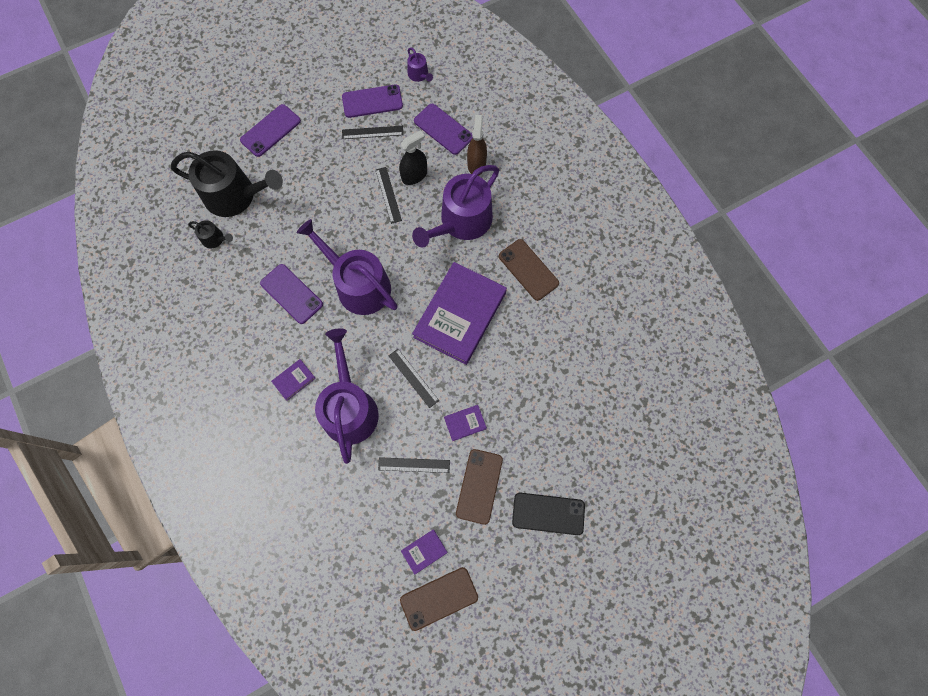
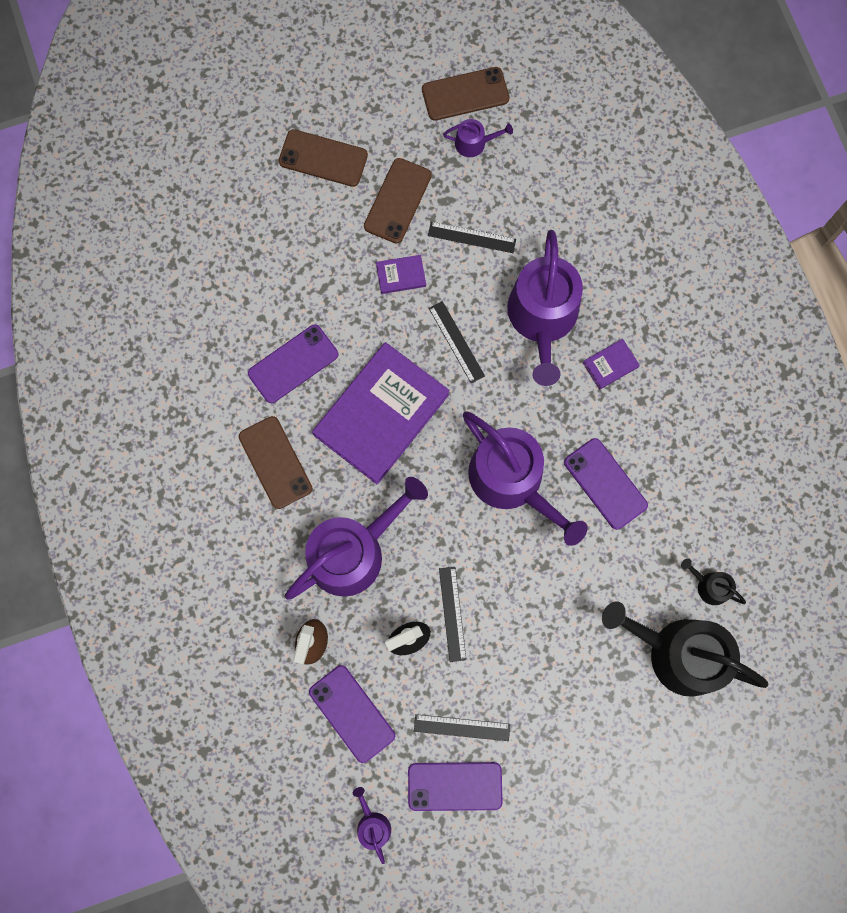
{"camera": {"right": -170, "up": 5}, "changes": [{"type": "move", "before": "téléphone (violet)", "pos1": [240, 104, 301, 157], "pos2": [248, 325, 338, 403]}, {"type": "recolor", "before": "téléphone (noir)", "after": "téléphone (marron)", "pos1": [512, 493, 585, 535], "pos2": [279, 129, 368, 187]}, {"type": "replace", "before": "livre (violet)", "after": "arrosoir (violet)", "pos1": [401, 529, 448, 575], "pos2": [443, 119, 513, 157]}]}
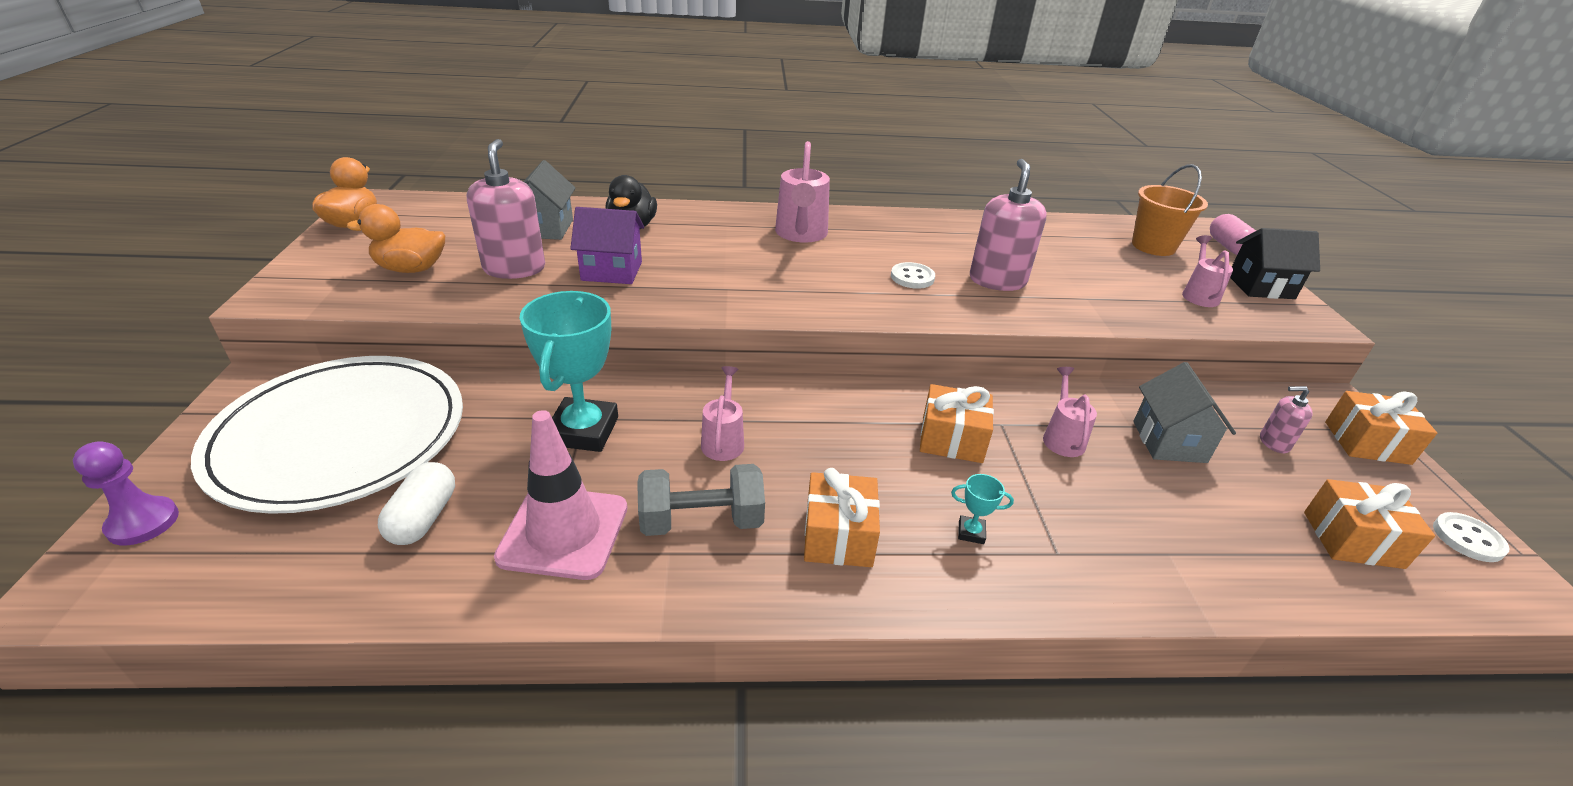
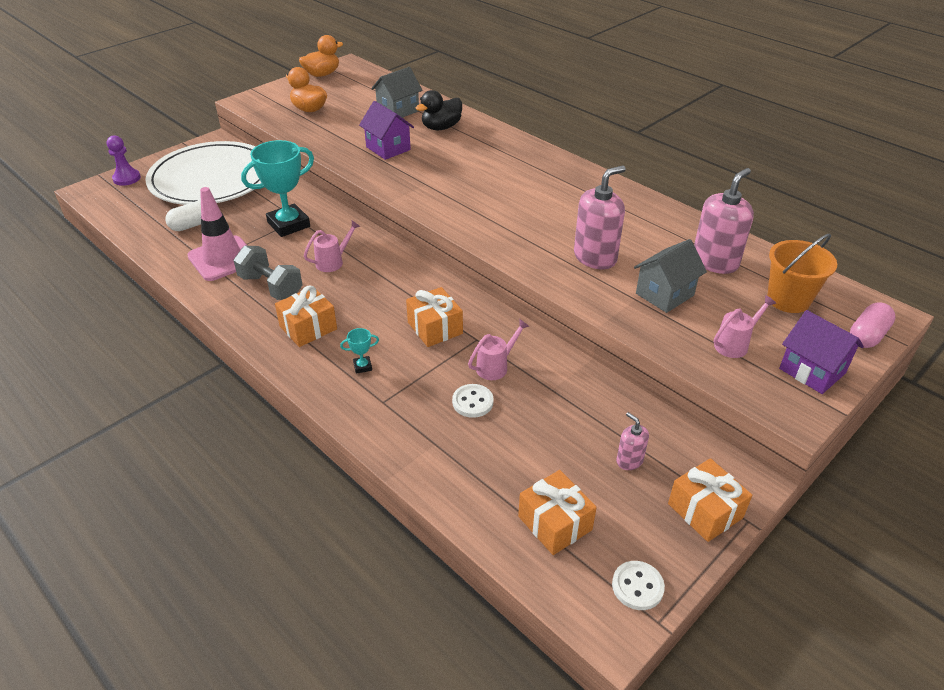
{"camera": {"right": 50, "up": 5}, "changes": [{"type": "move", "before": "distributeur de savon (rose)", "pos1": [467, 139, 545, 279], "pos2": [694, 168, 754, 274]}, {"type": "delete", "before": "arrosoir (rose)", "pos1": [775, 141, 830, 243]}, {"type": "recolor", "before": "maison (noir)", "after": "maison (violet)", "pos1": [1230, 228, 1320, 299], "pos2": [779, 310, 864, 394]}, {"type": "move", "before": "bouton (blanc)", "pos1": [891, 262, 935, 289], "pos2": [452, 384, 494, 418]}, {"type": "move", "before": "maison (gris)", "pos1": [1133, 362, 1236, 463], "pos2": [634, 239, 707, 313]}, {"type": "rotate", "before": "trophée (turquoise)", "pos1": [951, 474, 1014, 544], "pos2": [340, 328, 379, 374], "turn": -75}]}
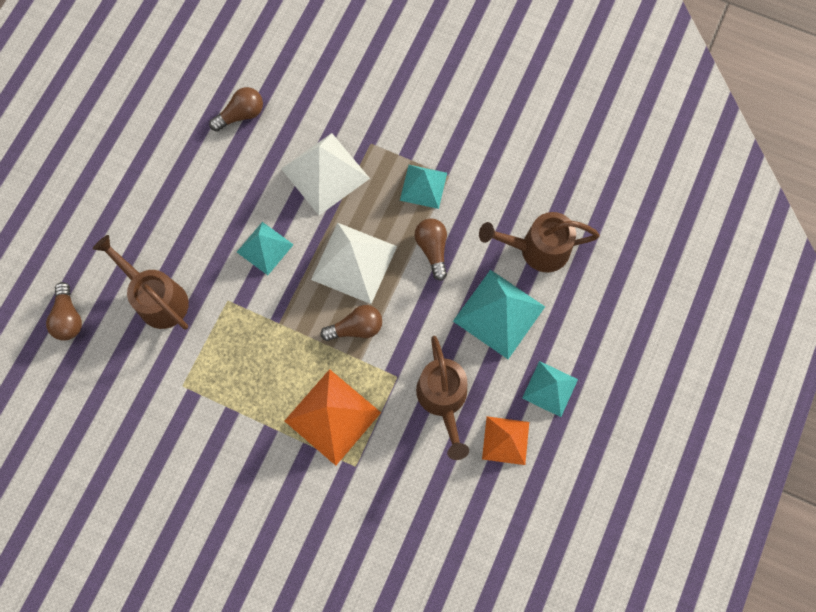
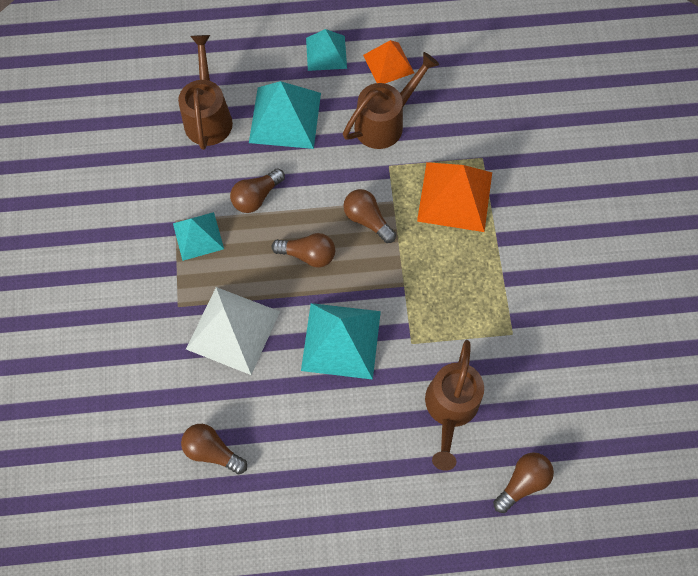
{"camera": {"right": -120, "up": -5}, "changes": [{"type": "rotate", "before": "arrosoir (marron)", "pos1": [479, 212, 600, 272], "pos2": [178, 35, 233, 150], "turn": -150}, {"type": "resize", "before": "pyramide (turquoise)", "pos1": [237, 222, 294, 275], "pos2": [301, 303, 381, 380], "scale": 1.6}, {"type": "replace", "before": "pyramide (blanc)", "after": "ampoule (marron)", "pos1": [311, 223, 397, 304], "pos2": [272, 233, 335, 268]}]}
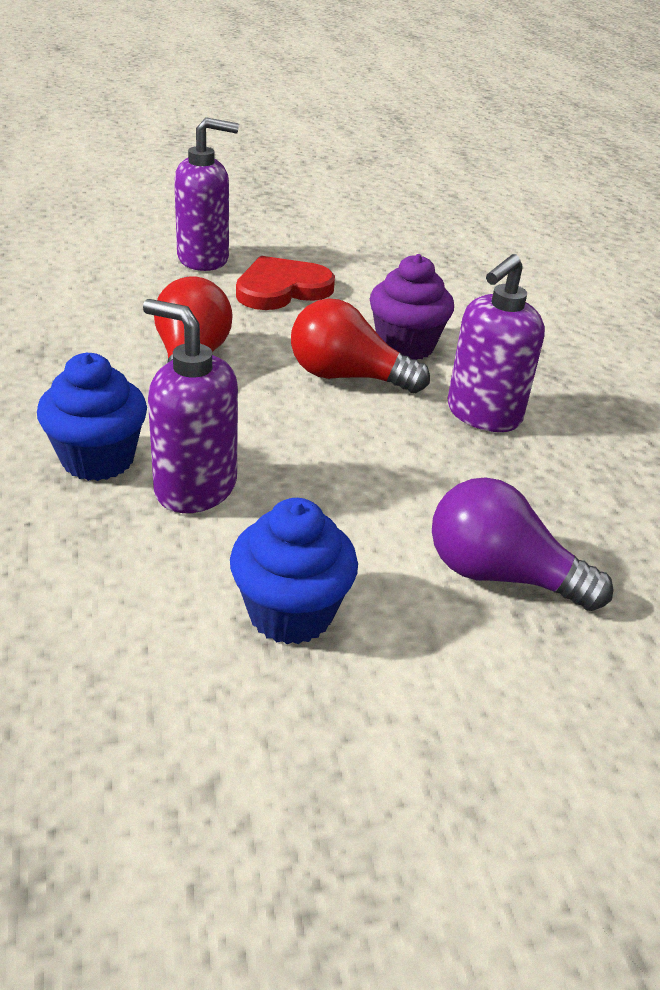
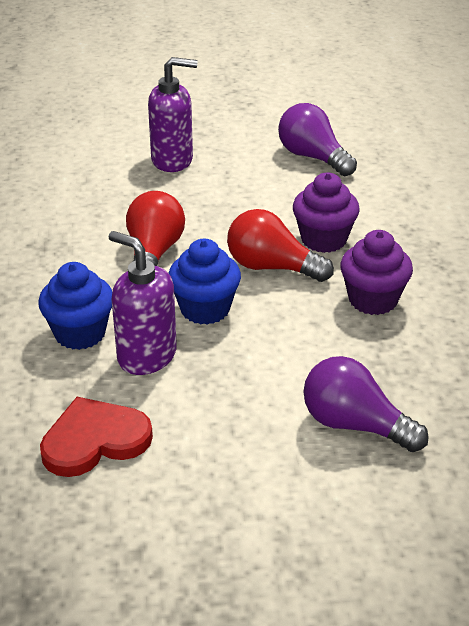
{"camera": {"right": 10, "up": 0}, "changes": [{"type": "replace", "before": "distributeur de savon (violet)", "after": "muffin (violet)", "pos1": [447, 254, 545, 432], "pos2": [340, 230, 413, 315]}, {"type": "move", "before": "cœur (rouge)", "pos1": [236, 256, 335, 310], "pos2": [40, 397, 153, 477]}, {"type": "move", "before": "muffin (bleu)", "pos1": [230, 498, 358, 644], "pos2": [169, 239, 241, 325]}, {"type": "insert", "after": "ampoule (violet)", "pos2": [278, 103, 357, 176]}]}
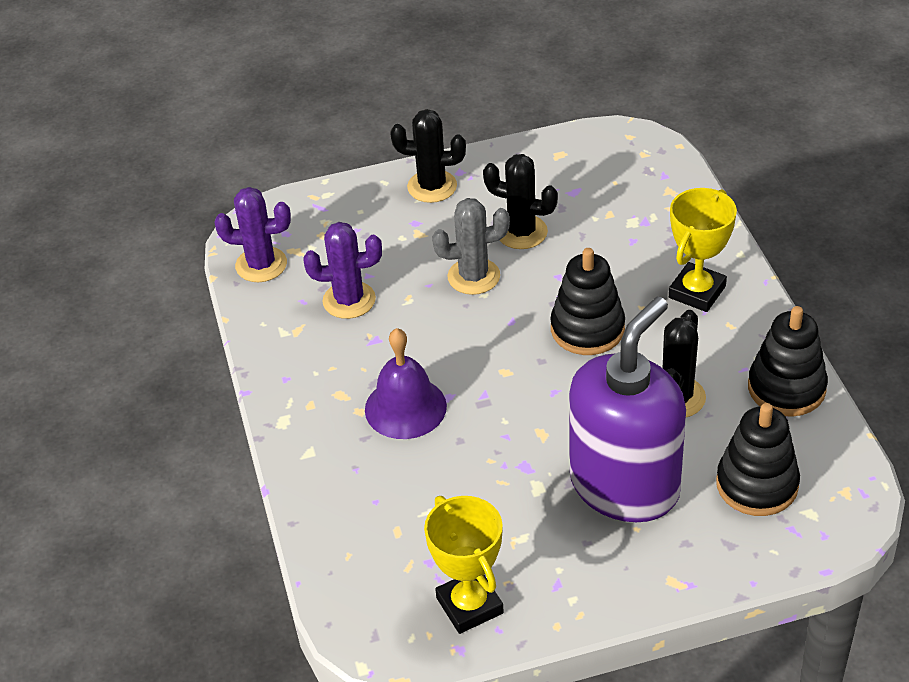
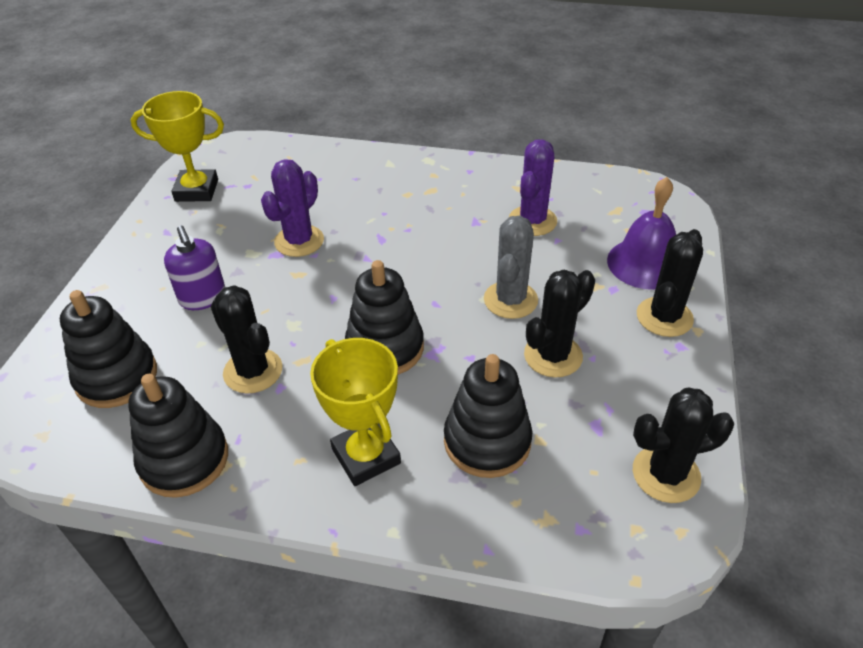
{"camera": {"right": 115, "up": 0}, "changes": [{"type": "move", "before": "cactus (violet)", "pos1": [214, 187, 291, 282], "pos2": [261, 159, 324, 257]}, {"type": "resize", "before": "distributeur de savon (violet)", "pos1": [569, 297, 686, 522], "pos2": [164, 225, 225, 310], "scale": 0.46}, {"type": "move", "before": "cloche (violet)", "pos1": [365, 328, 447, 439], "pos2": [607, 177, 676, 290]}, {"type": "insert", "after": "jouet à empiler (noir)", "pos2": [444, 354, 532, 478]}, {"type": "insert", "after": "cactus (noir)", "pos2": [633, 387, 734, 503]}]}
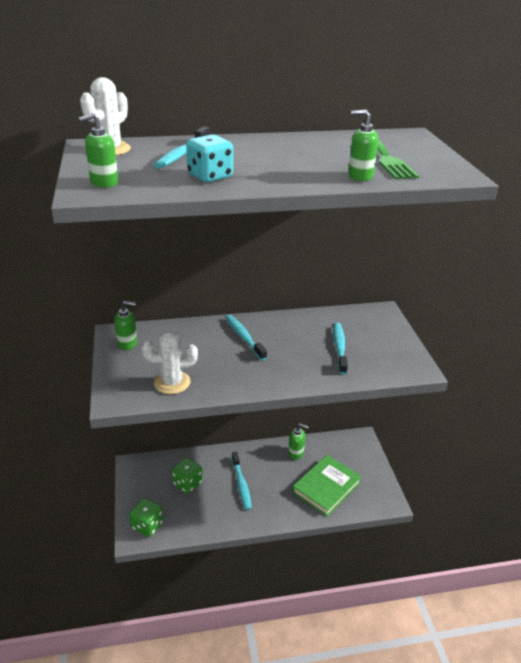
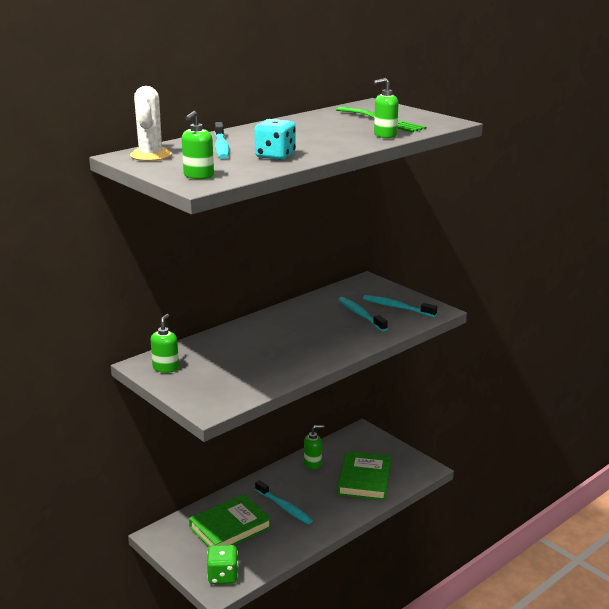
{"camera": {"right": -30, "up": -10}, "changes": [{"type": "rotate", "before": "distributeur de savon (vert)", "pos1": [114, 301, 137, 350], "pos2": [150, 314, 179, 373], "turn": -45}, {"type": "move", "before": "brosse à dents (turquoise)", "pos1": [225, 315, 267, 361], "pos2": [363, 295, 437, 317]}, {"type": "delete", "before": "cactus (blanc)", "pos1": [141, 331, 198, 394]}, {"type": "replace", "before": "dé (vert)", "after": "livre (vert)", "pos1": [172, 458, 203, 493], "pos2": [189, 494, 272, 547]}]}
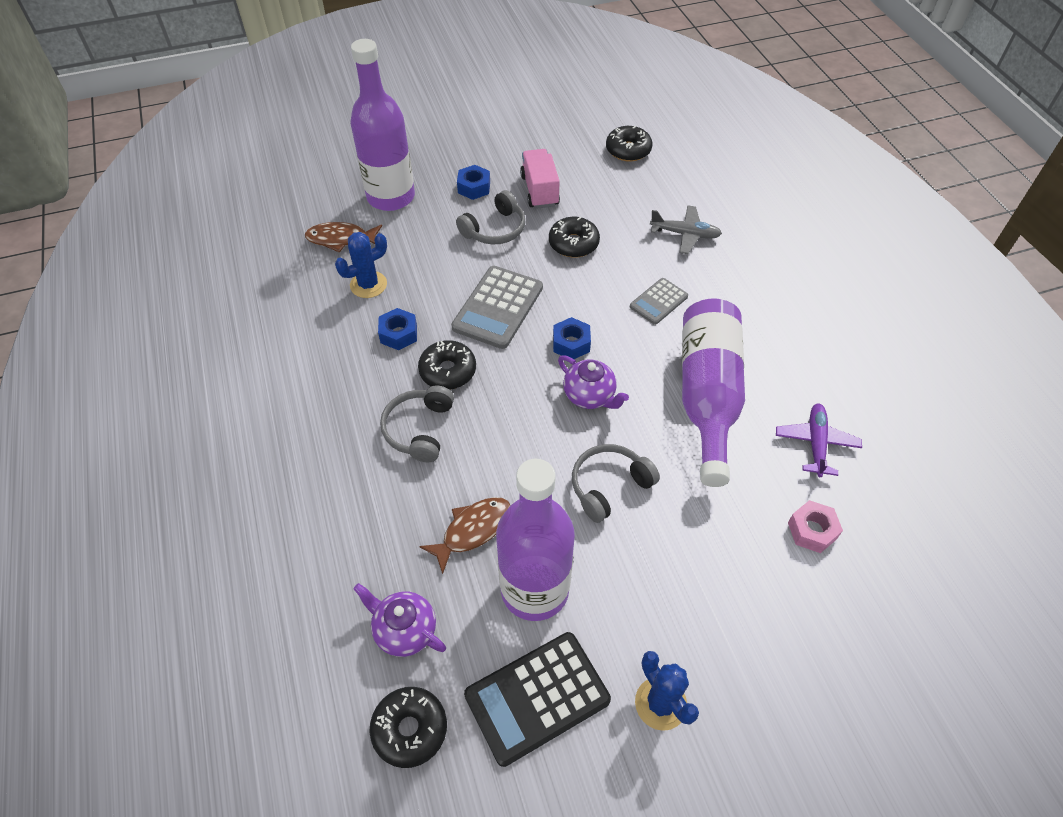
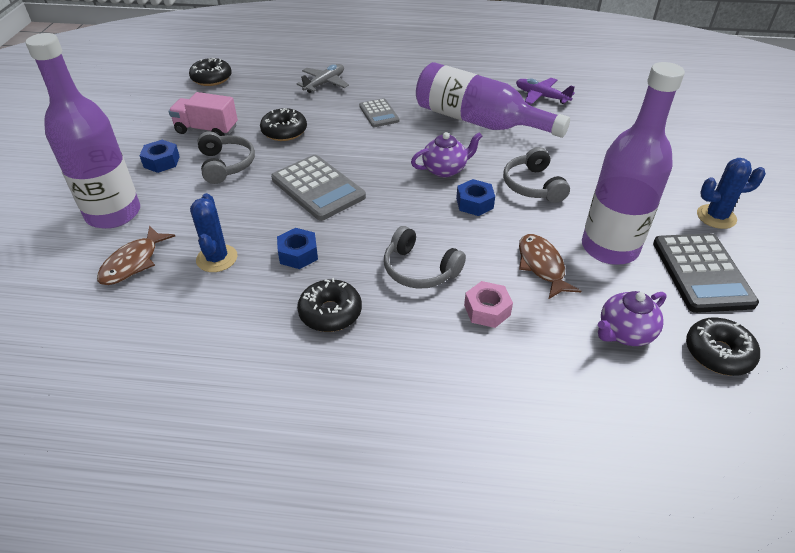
{"camera": {"right": -65, "up": -10}, "changes": [{"type": "move", "before": "écrou (bleu)", "pos1": [553, 317, 591, 359], "pos2": [456, 179, 495, 216]}, {"type": "move", "before": "beignet (noir)", "pos1": [418, 340, 476, 390], "pos2": [297, 278, 362, 332]}, {"type": "move", "before": "écrou (rose)", "pos1": [788, 500, 843, 553], "pos2": [464, 281, 513, 328]}]}
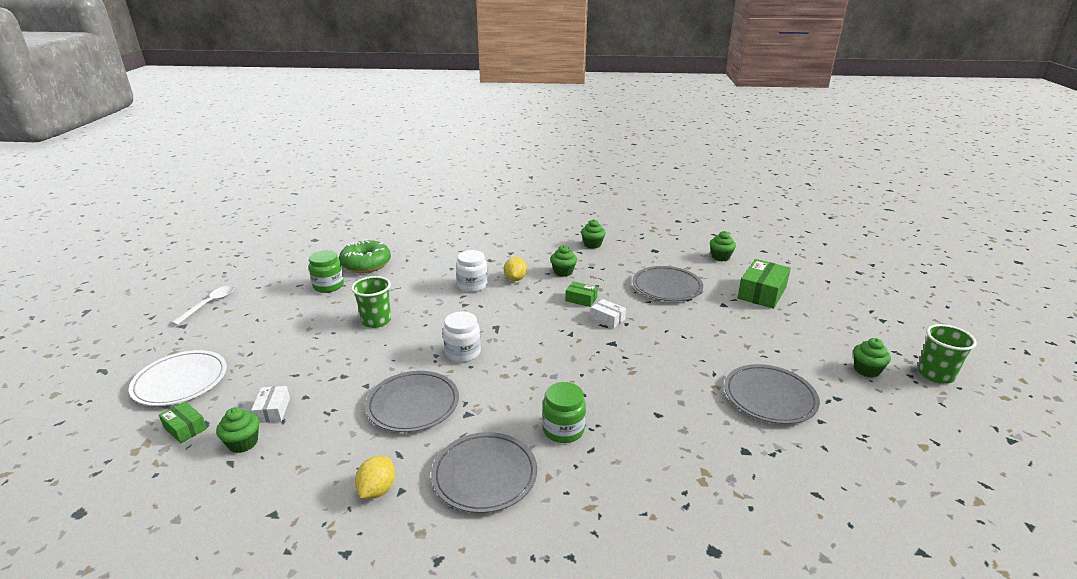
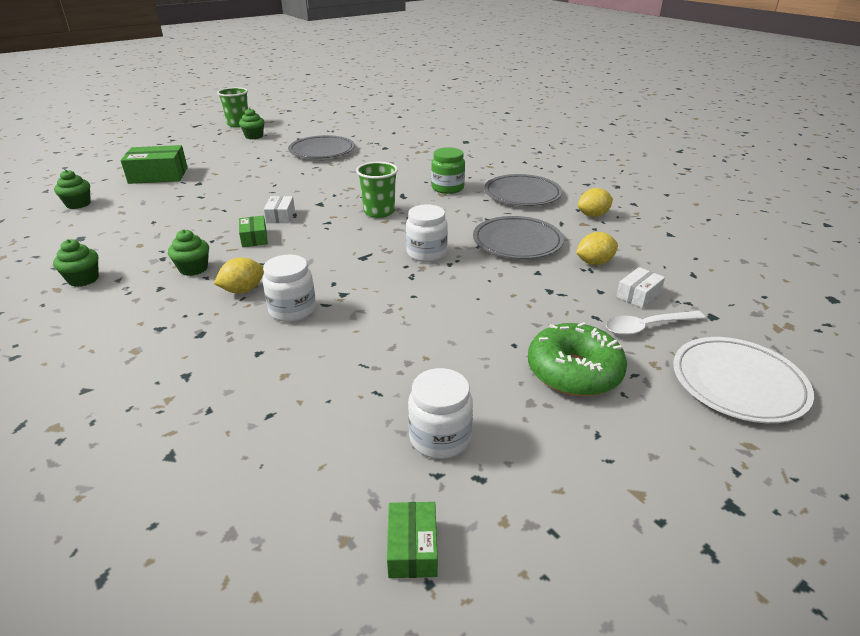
{"camera": {"right": -130, "up": 5}, "changes": [{"type": "move", "before": "beignet (vert)", "pos1": [339, 239, 391, 273], "pos2": [528, 322, 627, 397]}, {"type": "recolor", "before": "bocal (vert)", "after": "bocal (blanc)", "pos1": [309, 250, 344, 293], "pos2": [408, 368, 473, 459]}, {"type": "delete", "before": "assiette (gris)", "pos1": [633, 266, 703, 301]}, {"type": "move", "before": "gobelet (vert)", "pos1": [351, 276, 391, 328], "pos2": [356, 162, 398, 218]}, {"type": "move", "before": "cuillère (blanc)", "pos1": [171, 286, 234, 325], "pos2": [606, 311, 705, 335]}, {"type": "move", "before": "boîte (vert)", "pos1": [159, 401, 207, 443], "pos2": [387, 502, 438, 578]}, {"type": "delete", "before": "muffin (vert)", "pos1": [216, 407, 259, 453]}, {"type": "insert", "after": "citron (jaune)", "pos2": [576, 232, 618, 265]}]}
